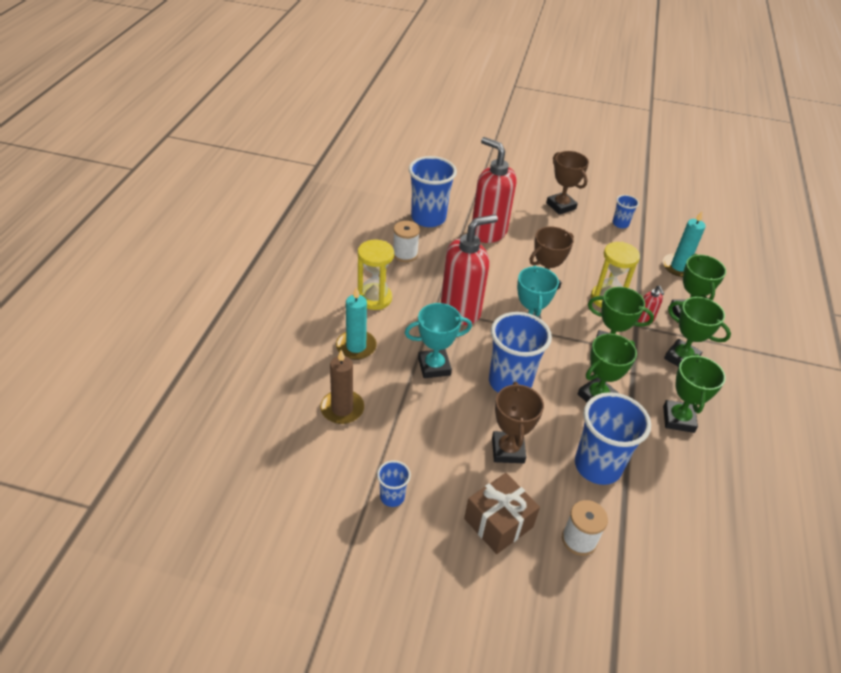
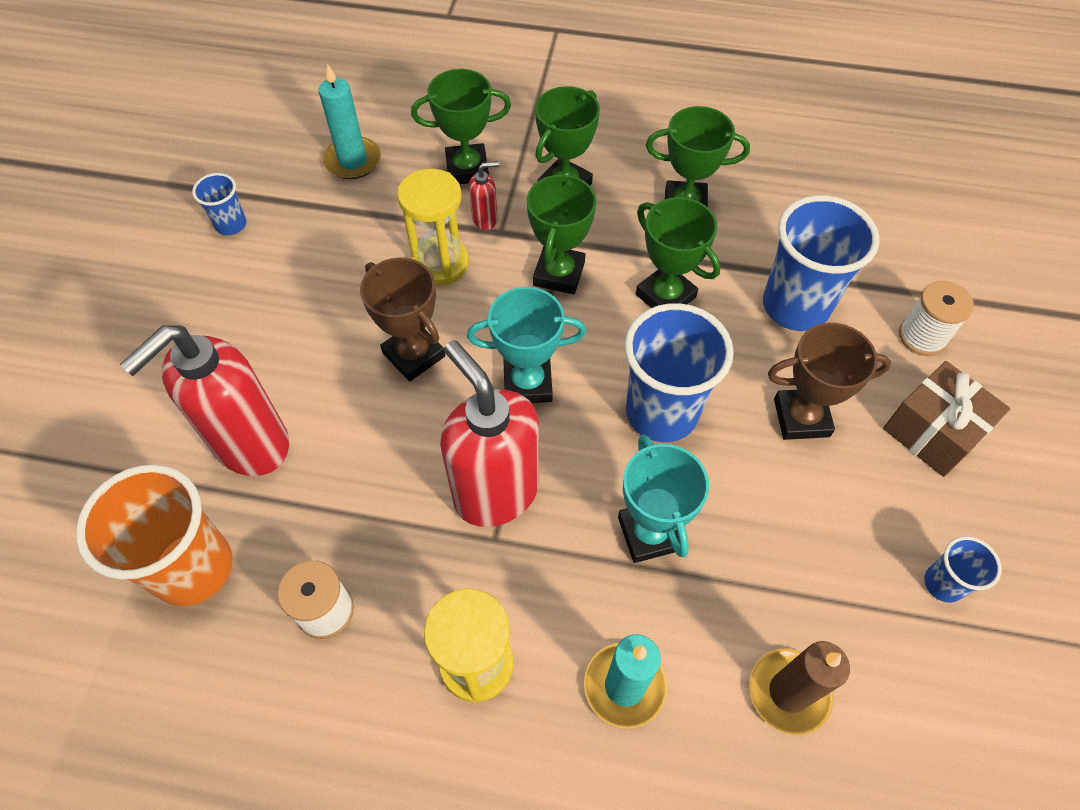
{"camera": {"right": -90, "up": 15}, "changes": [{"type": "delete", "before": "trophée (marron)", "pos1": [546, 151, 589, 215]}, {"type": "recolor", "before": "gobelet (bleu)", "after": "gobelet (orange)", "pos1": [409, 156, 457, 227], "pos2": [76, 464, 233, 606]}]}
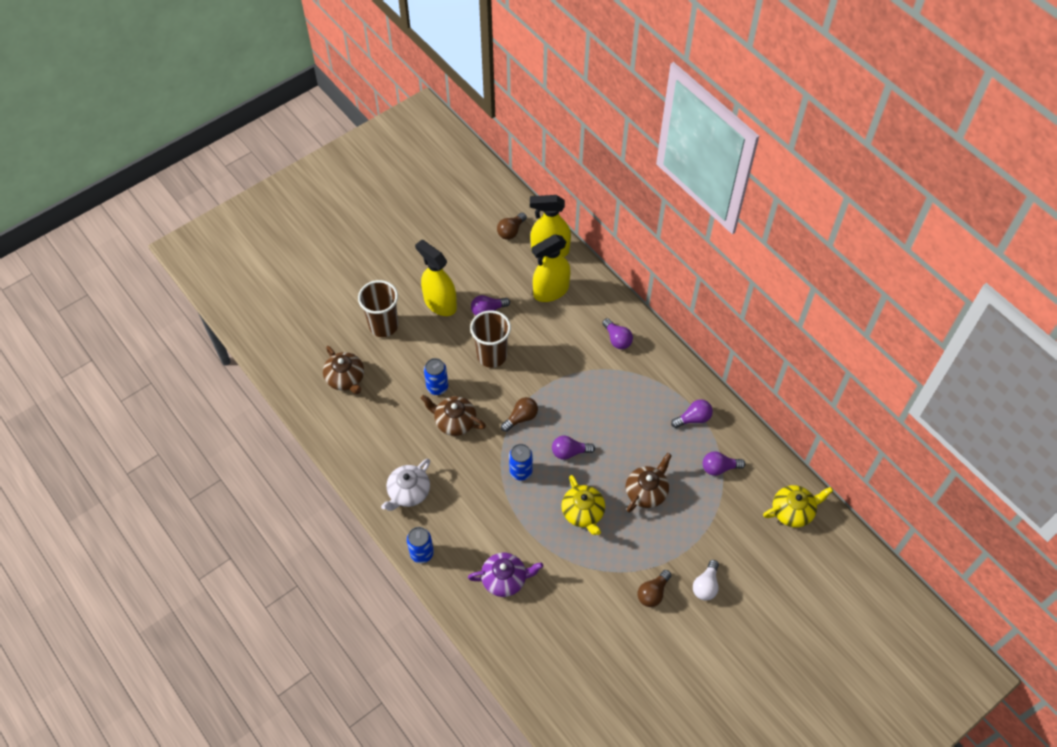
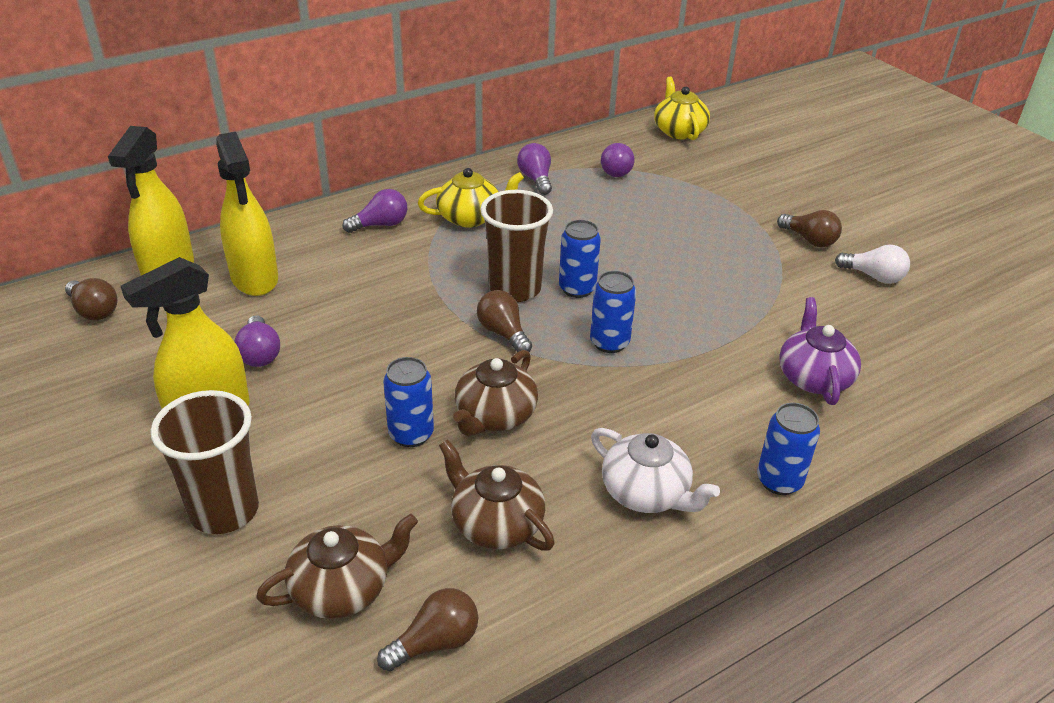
{"camera": {"right": -85, "up": -20}, "changes": [{"type": "move", "before": "gobelet (marron)", "pos1": [470, 310, 511, 368], "pos2": [480, 190, 553, 302]}, {"type": "replace", "before": "ampoule (violet)", "after": "canette (bleu)", "pos1": [552, 436, 595, 460], "pos2": [559, 220, 601, 298]}, {"type": "move", "before": "théière (marron)", "pos1": [626, 453, 672, 512], "pos2": [439, 440, 555, 550]}, {"type": "move", "before": "théière (jaune)", "pos1": [561, 475, 605, 535], "pos2": [418, 168, 524, 228]}, {"type": "move", "before": "ampoule (blanc)", "pos1": [693, 560, 719, 600], "pos2": [835, 244, 910, 284]}, {"type": "insert", "after": "ampoule (marron)", "pos2": [377, 588, 478, 671]}]}
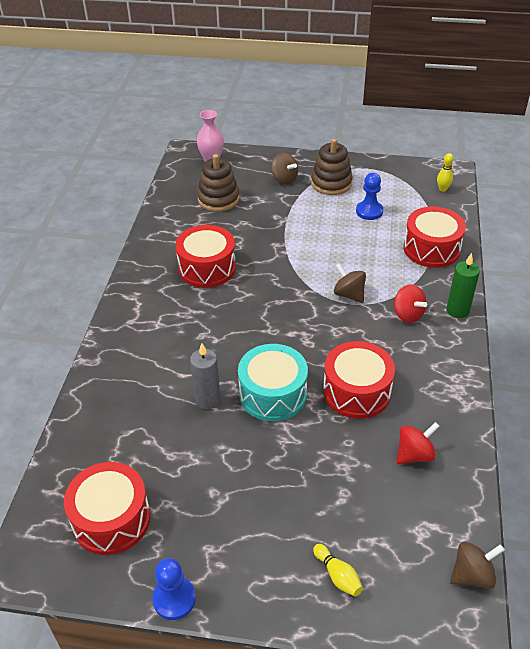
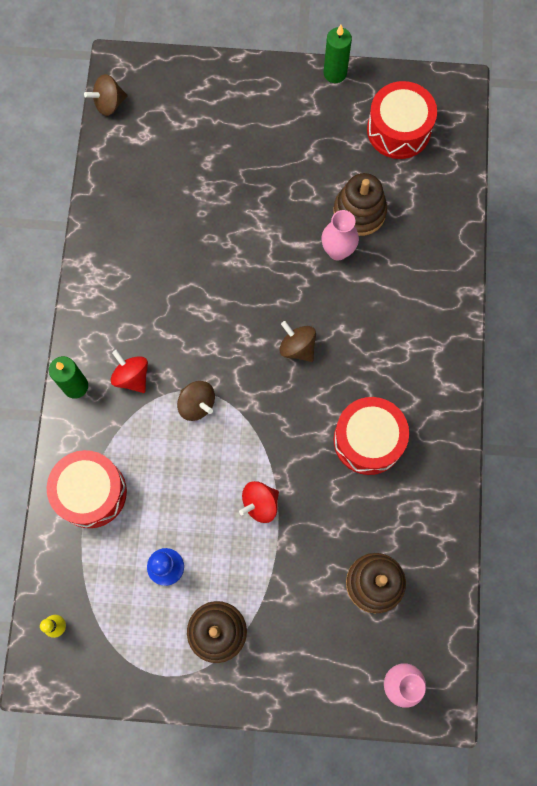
{"camera": {"right": 175, "up": 30}, "changes": [{"type": "move", "before": "toupie (marron)", "pos1": [271, 153, 298, 184], "pos2": [279, 321, 316, 362]}, {"type": "delete", "before": "tambour (rouge)", "pos1": [323, 341, 395, 419]}, {"type": "replace", "before": "bougie (gris)", "after": "vase (rose)", "pos1": [190, 343, 221, 409], "pos2": [322, 210, 359, 260]}, {"type": "delete", "before": "tambour (turquoise)", "pos1": [238, 344, 308, 421]}, {"type": "move", "before": "toupie (rouge)", "pos1": [397, 422, 440, 464], "pos2": [239, 481, 279, 523]}, {"type": "delete", "before": "quille (jaune)", "pos1": [313, 544, 363, 597]}, {"type": "replace", "before": "pion (bleu)", "after": "bougie (vert)", "pos1": [152, 558, 196, 620], "pos2": [324, 25, 352, 83]}, {"type": "insert", "after": "jouet à empiler (marron)", "pos2": [333, 173, 387, 236]}]}
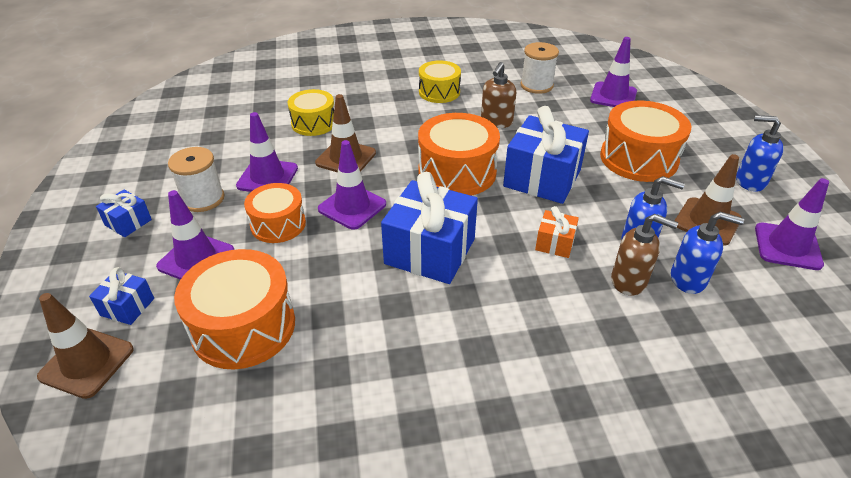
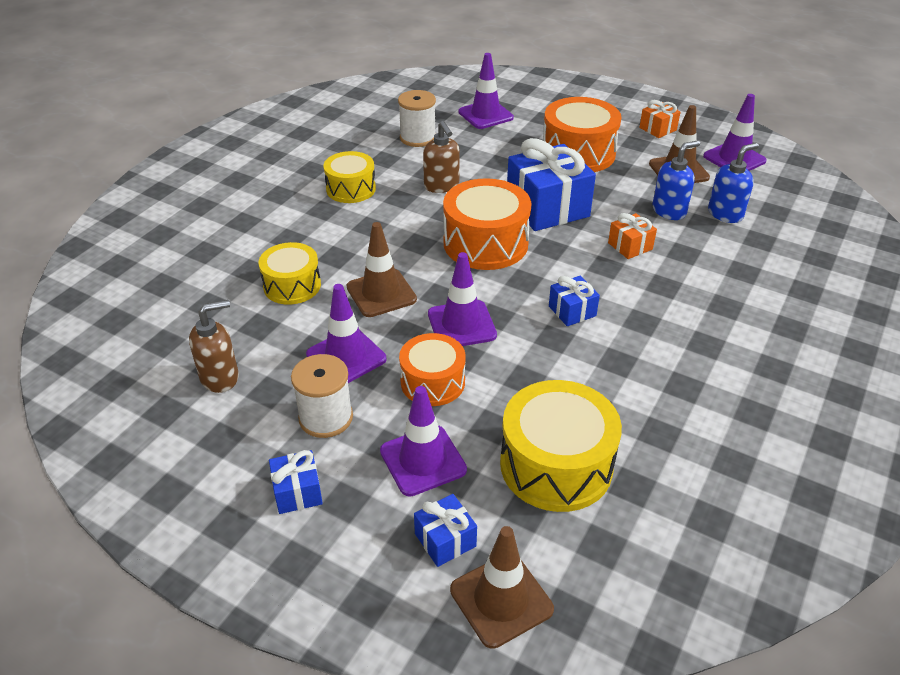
{"camera": {"right": -50, "up": 0}, "changes": [{"type": "replace", "before": "distributeur de savon (bleu)", "after": "cadeau (orange)", "pos1": [736, 115, 784, 192], "pos2": [639, 100, 681, 138]}, {"type": "resize", "before": "cadeau (bleu)", "pos1": [381, 172, 478, 284], "pos2": [549, 276, 600, 326], "scale": 0.48}, {"type": "move", "before": "distributeur de savon (marron)", "pos1": [611, 214, 678, 296], "pos2": [189, 300, 239, 393]}, {"type": "recolor", "before": "tambour (orange)", "after": "tambour (jaune)", "pos1": [174, 249, 295, 369], "pos2": [500, 380, 622, 512]}]}
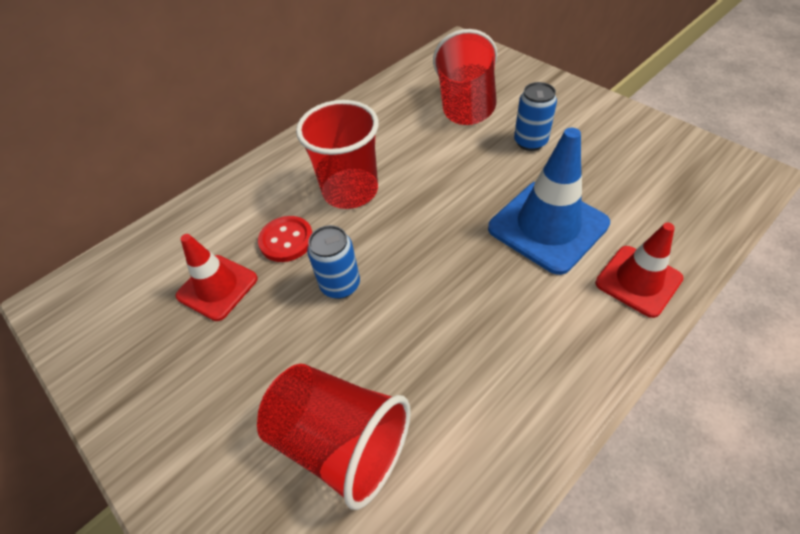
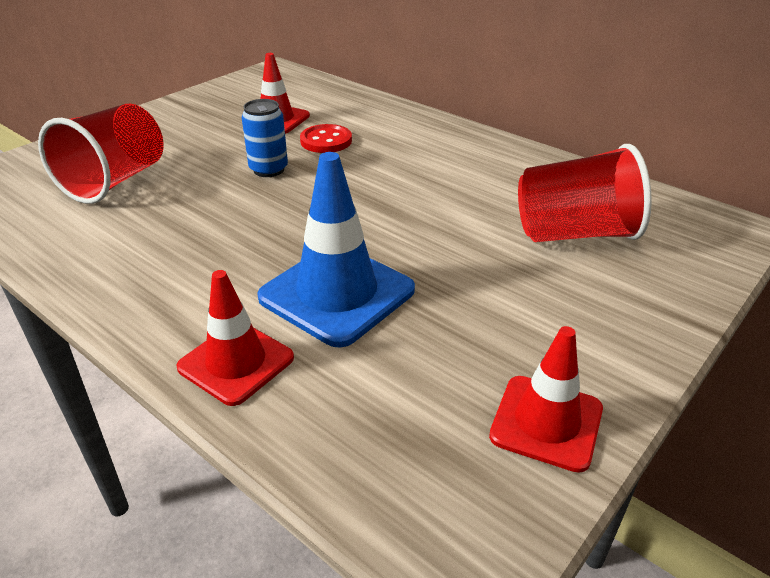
{"camera": {"right": 80, "up": -15}, "changes": [{"type": "delete", "before": "canette (bleu)", "pos1": [514, 82, 557, 151]}, {"type": "delete", "before": "gobelet (rouge)", "pos1": [296, 100, 379, 209]}, {"type": "insert", "after": "cône de chantier (rouge)", "pos2": [489, 326, 603, 473]}]}
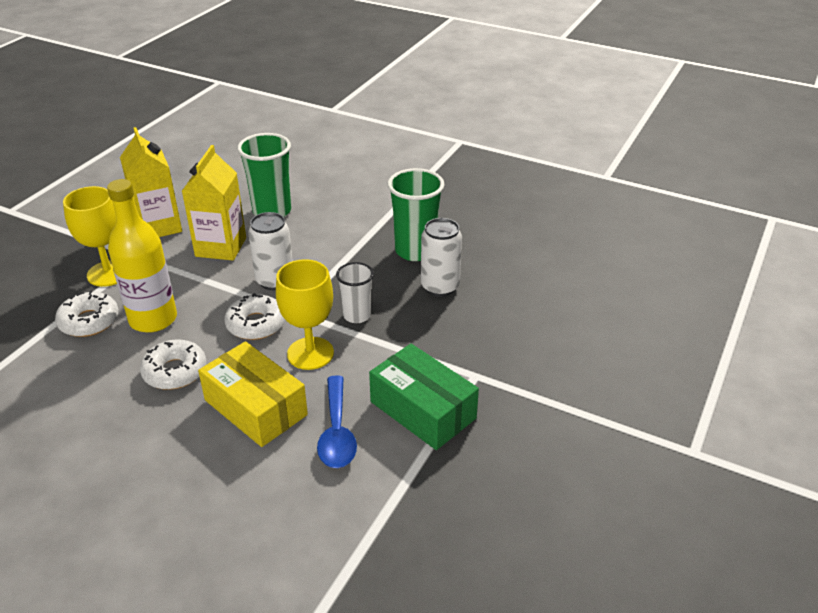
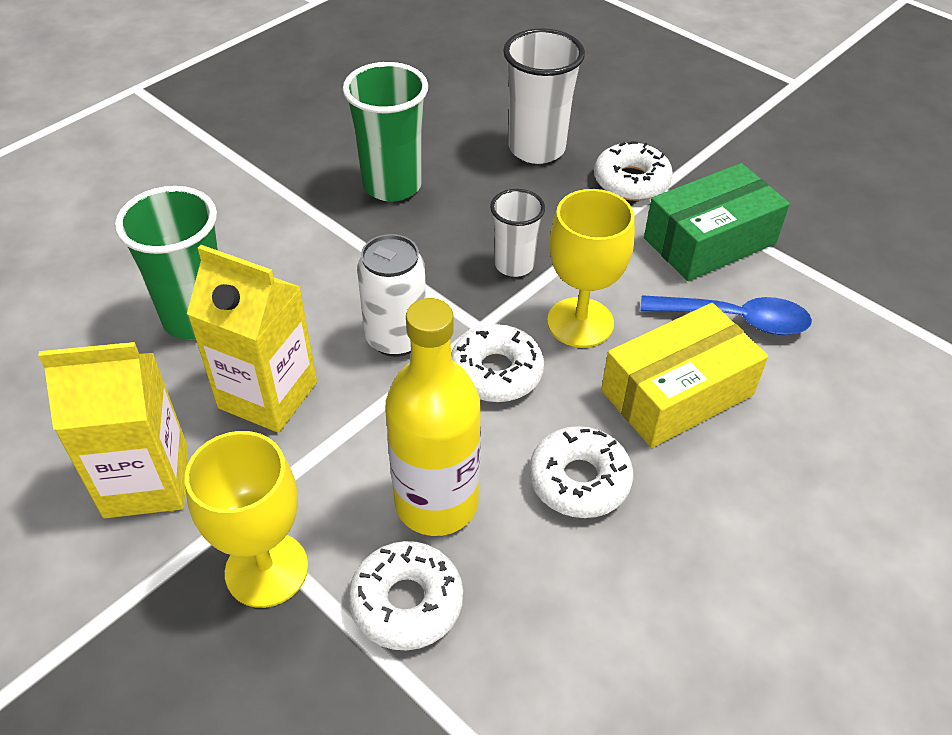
{"camera": {"right": -75, "up": 10}, "changes": [{"type": "delete", "before": "canette (blanc)", "pos1": [421, 218, 462, 297]}, {"type": "insert", "after": "gobelet (blanc)", "pos2": [503, 28, 585, 164]}, {"type": "insert", "after": "beignet (blanc)", "pos2": [594, 141, 673, 201]}]}
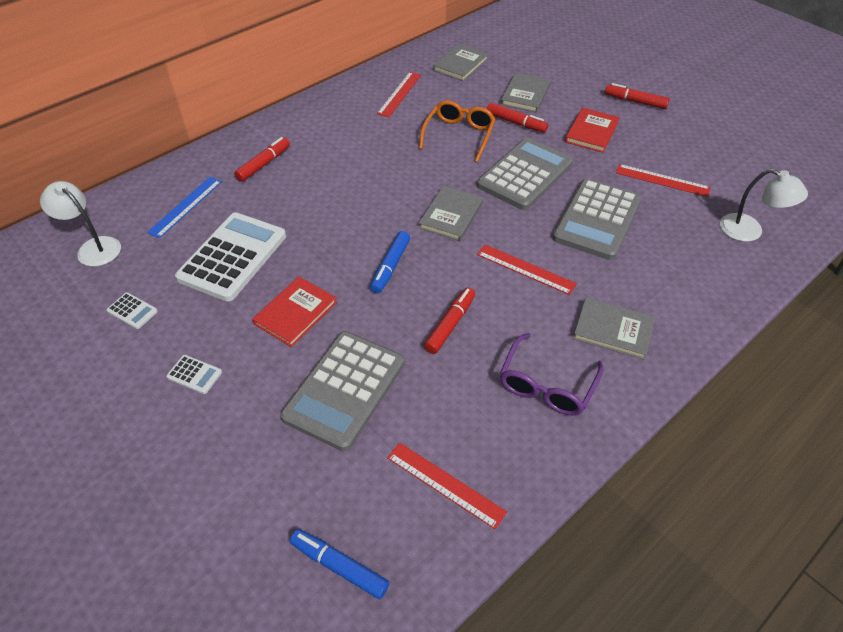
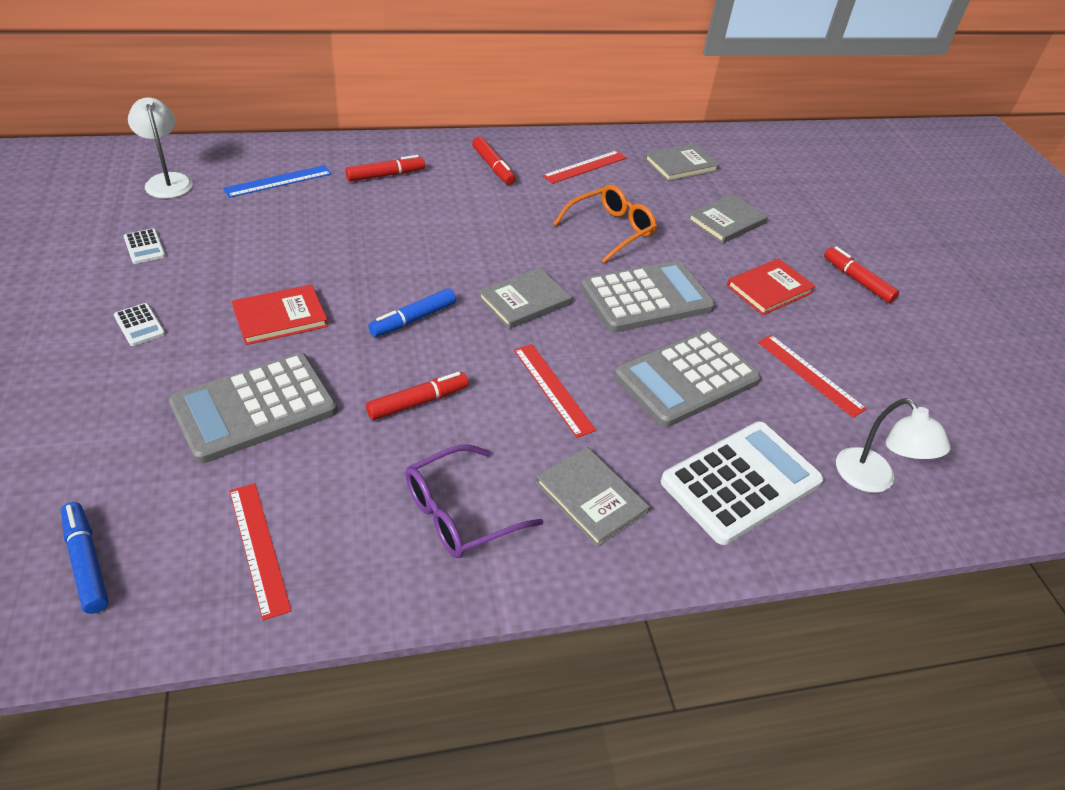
{"camera": {"right": 25, "up": -5}, "changes": [{"type": "move", "before": "feutre (rouge)", "pos1": [487, 102, 548, 133], "pos2": [472, 136, 516, 185]}, {"type": "move", "before": "calculatrice (blanc)", "pos1": [175, 212, 286, 301], "pos2": [661, 422, 824, 545]}]}
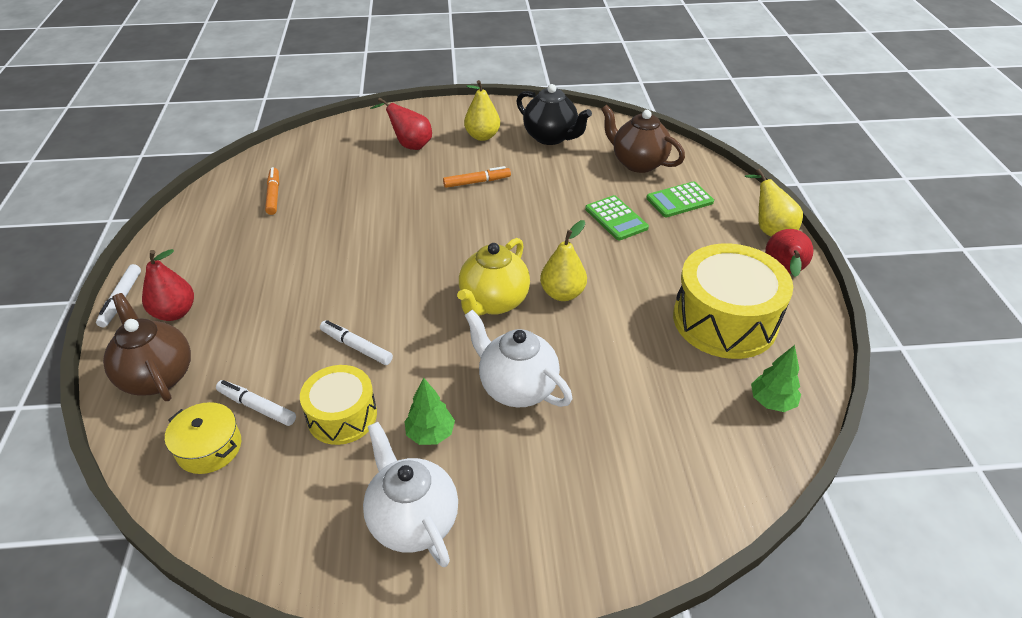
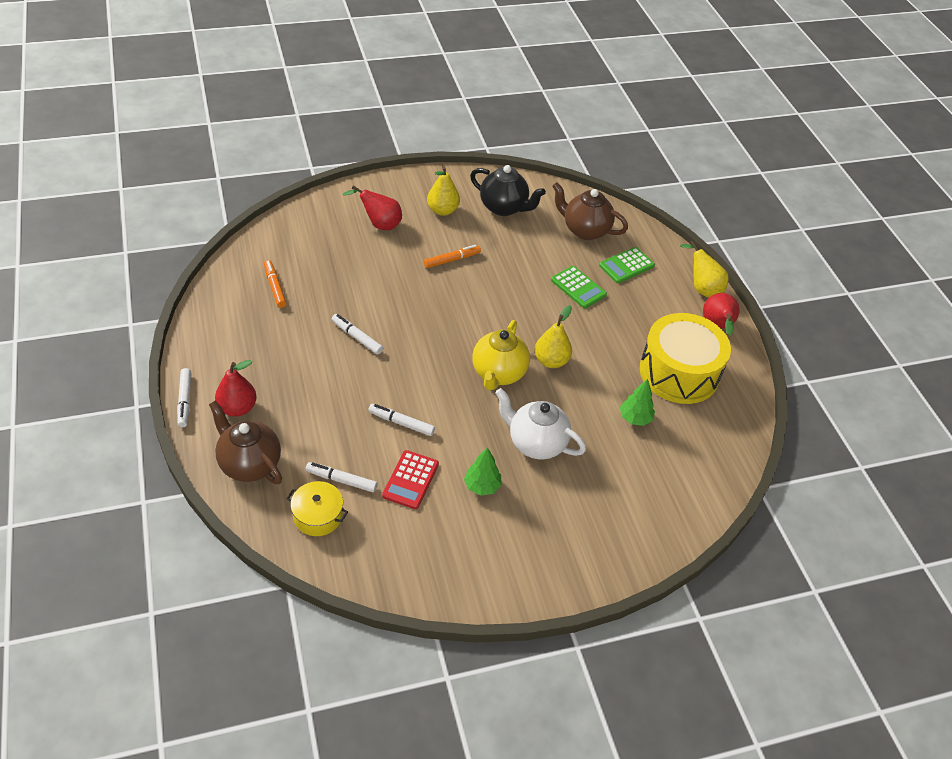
{"camera": {"right": -15, "up": 5}, "changes": [{"type": "move", "before": "arbre (vert)", "pos1": [751, 345, 801, 412], "pos2": [620, 379, 655, 426]}, {"type": "replace", "before": "tambour (jaune)", "after": "calculatrice (rouge)", "pos1": [300, 365, 377, 445], "pos2": [382, 450, 439, 509]}, {"type": "delete", "before": "théière (blanc)", "pos1": [363, 422, 458, 567]}, {"type": "insert", "after": "feutre (blanc)", "pos2": [332, 314, 383, 355]}]}
